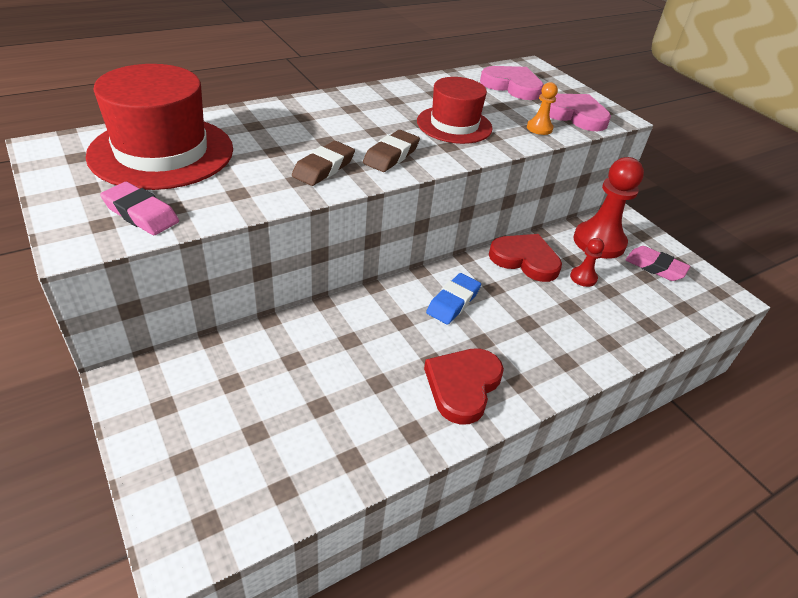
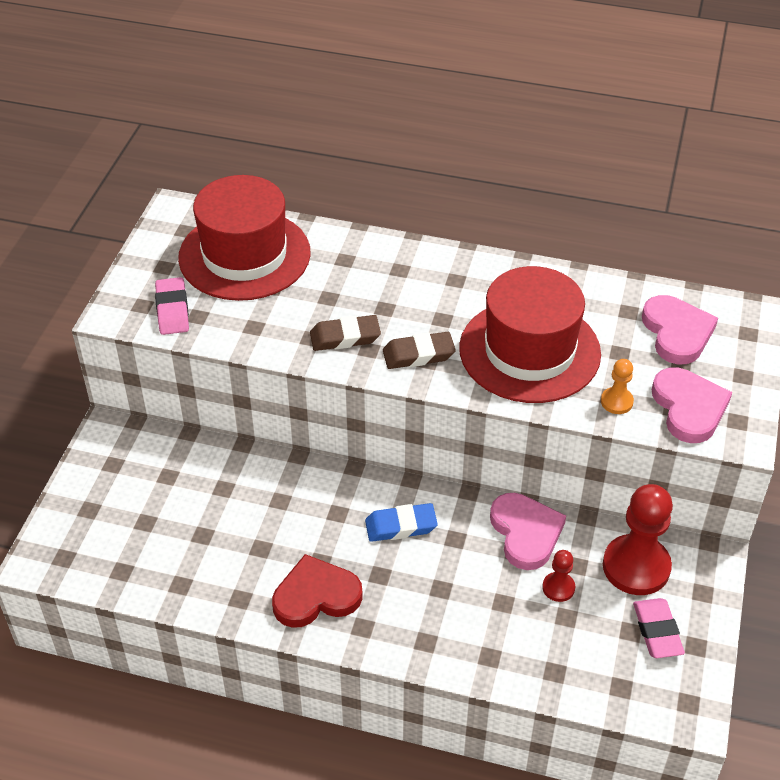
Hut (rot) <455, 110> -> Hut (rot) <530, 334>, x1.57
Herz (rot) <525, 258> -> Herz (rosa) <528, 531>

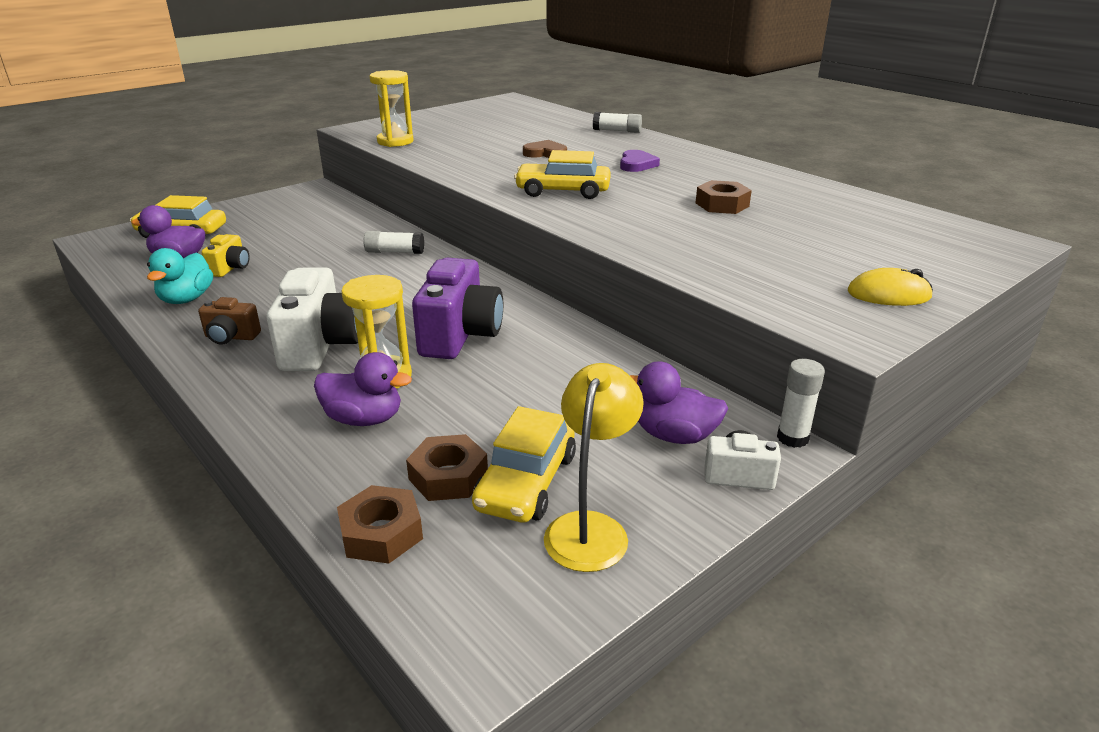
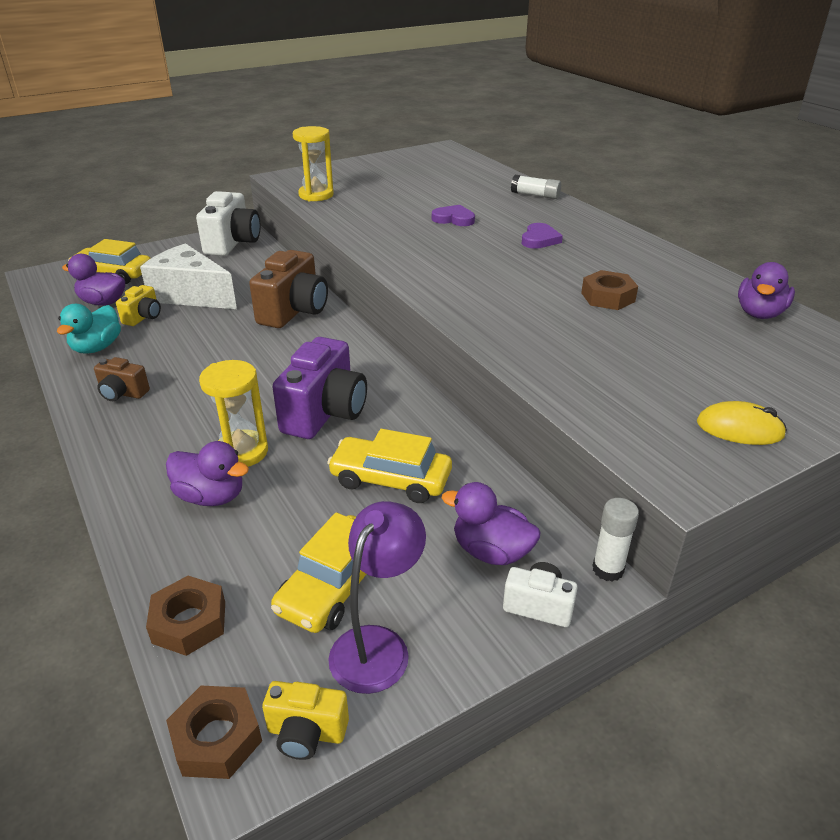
Herz (braun) <545, 149> -> Herz (lila) <453, 215>
Auto (gelb) <562, 174> -> Auto (gelb) <389, 466>, shifted
Klebestift (weiß) <393, 242> -> Kamera (braun) <288, 289>
Kamera (weiß) <312, 319> -> Kamera (weiß) <228, 223>, shifted
Lampe (gelb) <594, 467> -> Lampe (lila) <377, 597>
Sechskantmutter (braun) <447, 467> -> Sechskantmutter (braun) <214, 732>, shifted
none -> Käse (weiß) <188, 276>
none -> Ente (lila) <766, 290>
none -> Kamera (gelb) <305, 720>

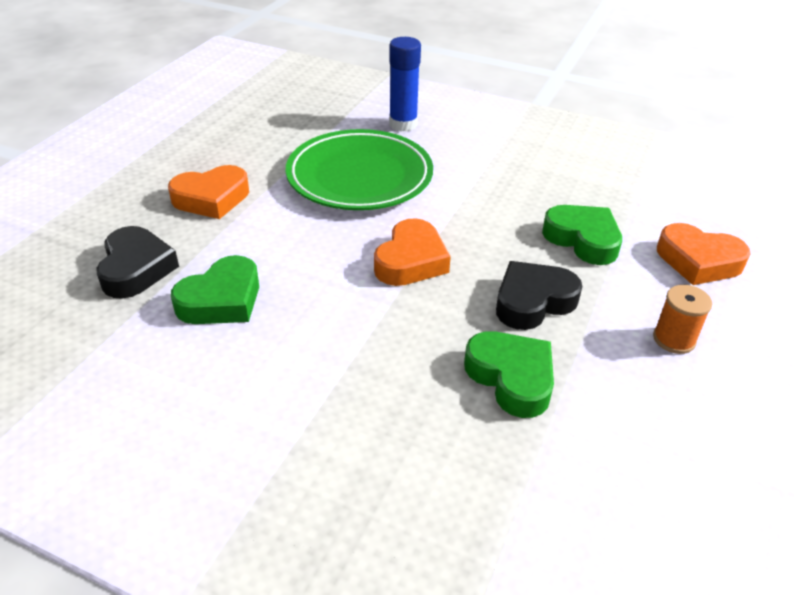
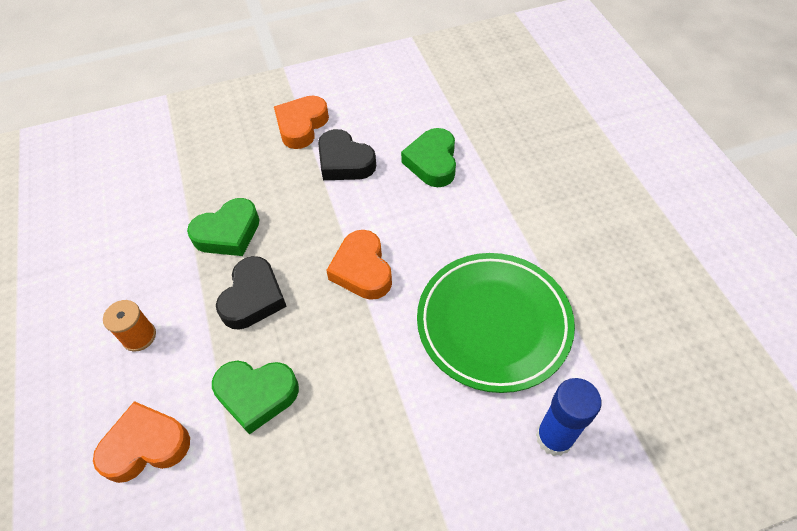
Herz (orange) <208, 192> -> Herz (orange) <301, 122>, shifted
Herz (schwarz) <137, 262> -> Herz (schwarz) <347, 154>, shifted
Herz (grün) <509, 374> -> Herz (grün) <223, 227>, 45 degrees counterclockwise

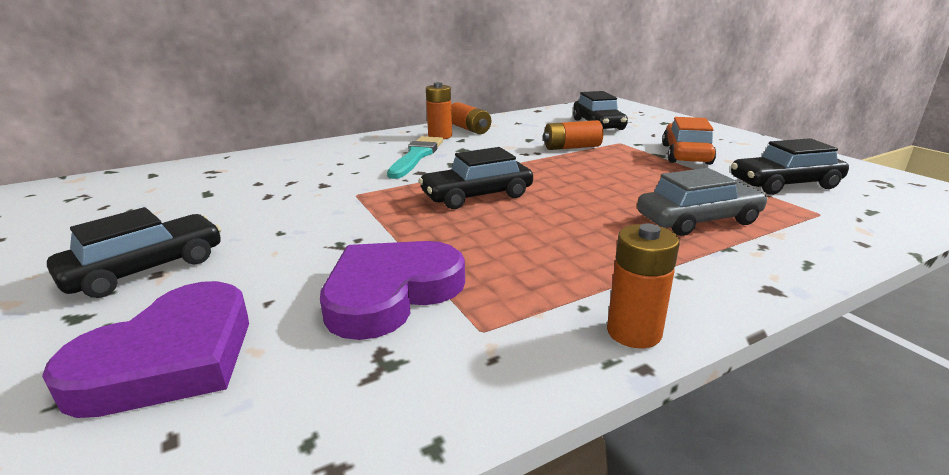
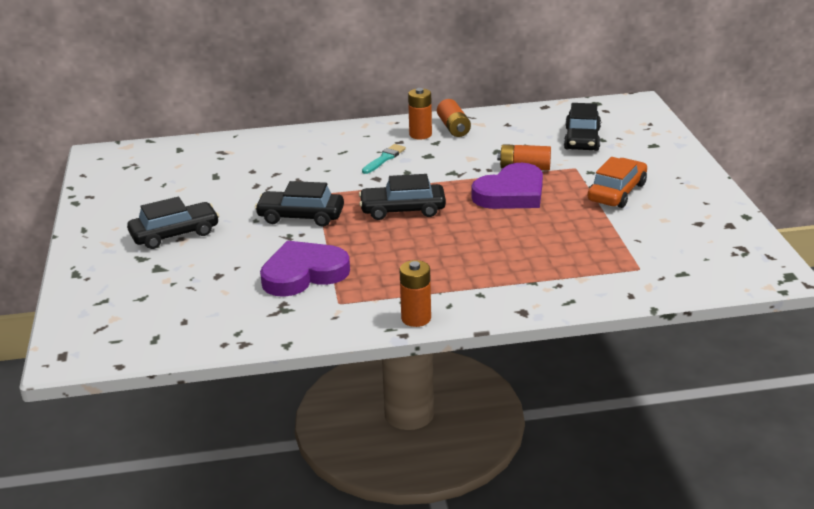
Pinsel (türkis) <415, 157> -> Pinsel (türkis) <384, 159>, x0.64
Auto (schwarz) <790, 166> -> Auto (schwarz) <299, 204>, shifted
Auto (grau) <702, 202> -> none
Herz (lila) <145, 349> -> Herz (lila) <507, 186>, shifted

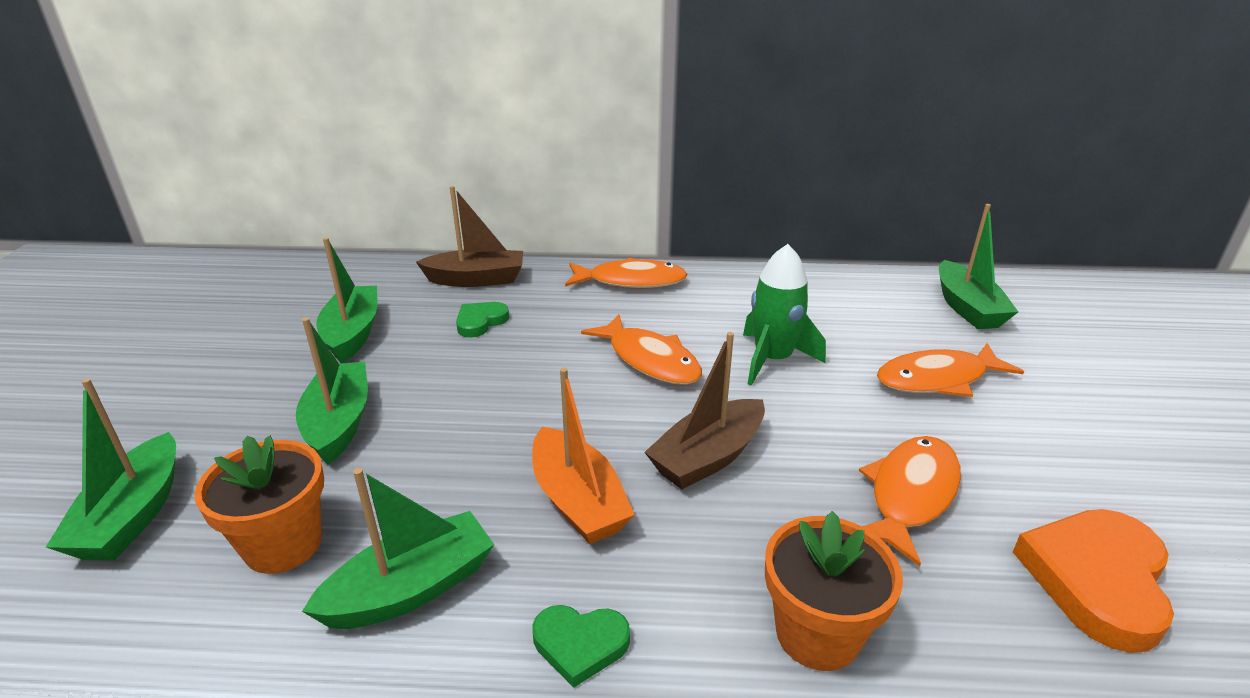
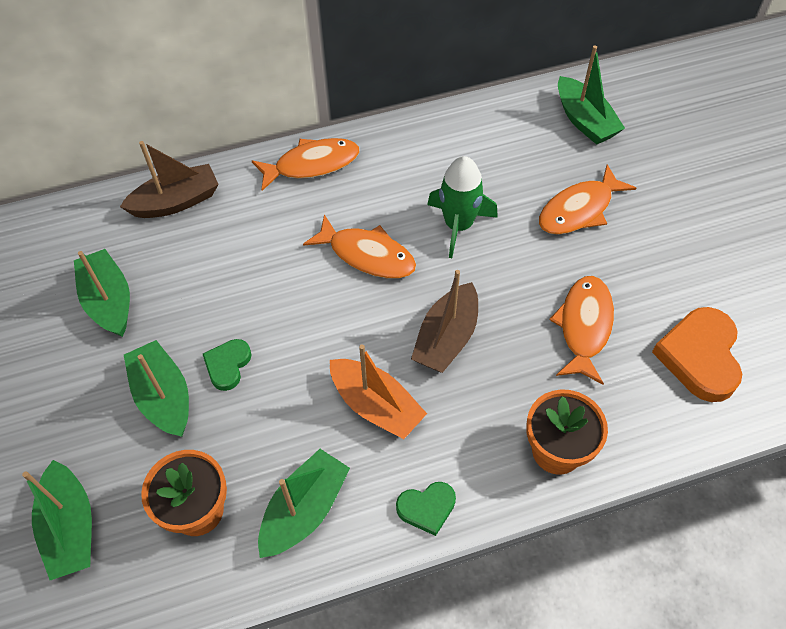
Herz (grün) <482, 319> -> Herz (grün) <227, 365>, shifted

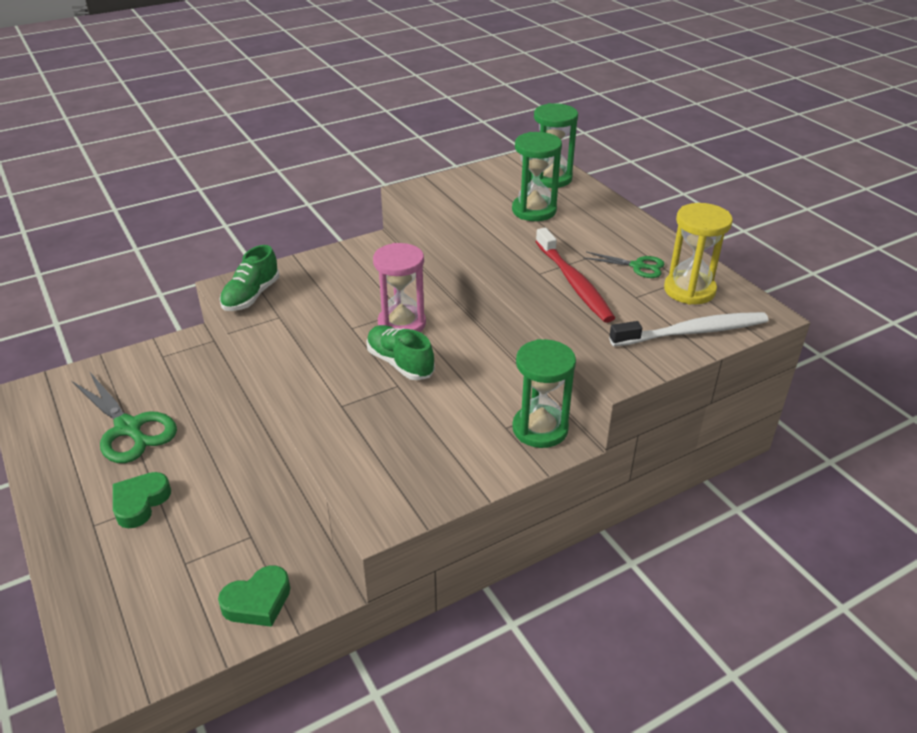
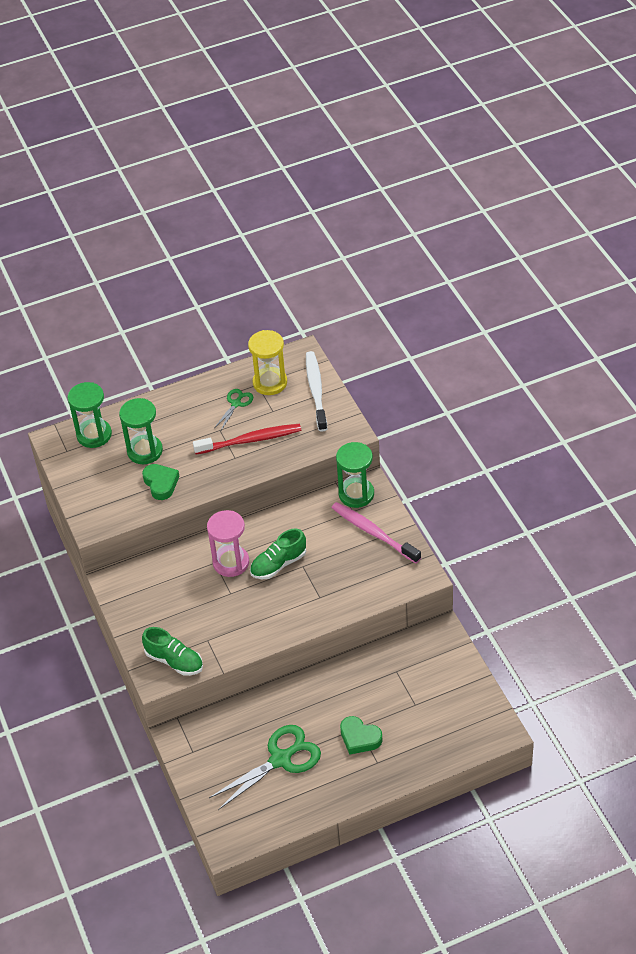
Herz (grün) <254, 596> -> Herz (grün) <161, 482>, shifted
none -> Zahnbürste (rosa) <376, 532>

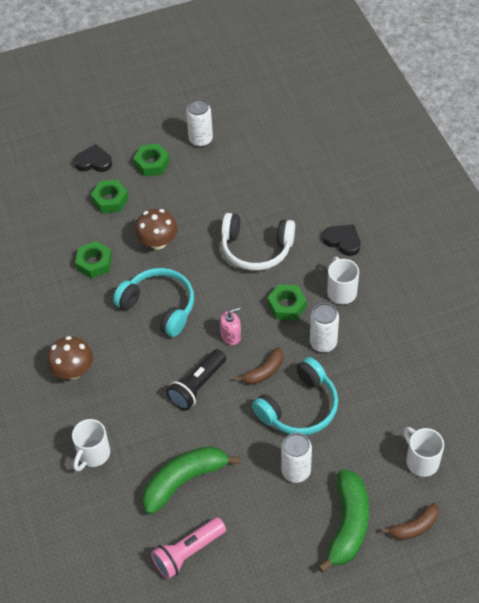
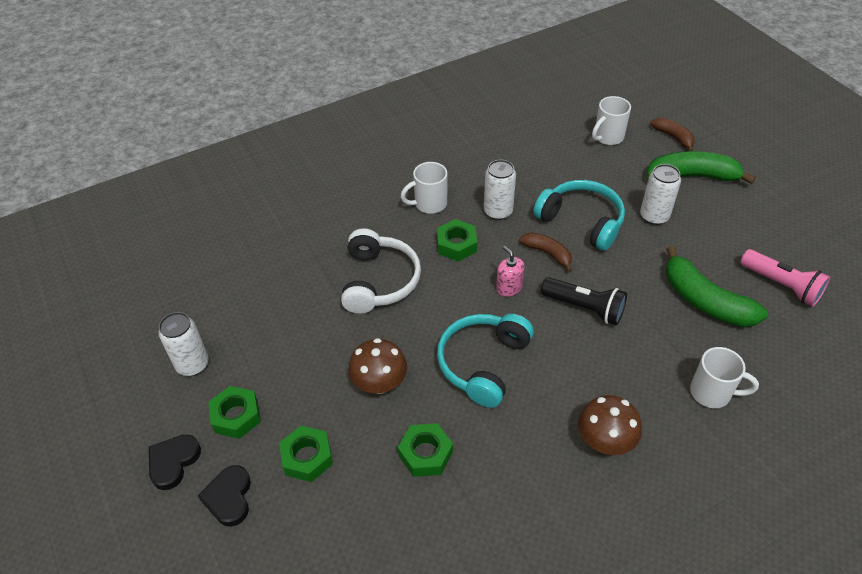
Herz (schwarz) <342, 240> -> Herz (schwarz) <175, 462>, shifted

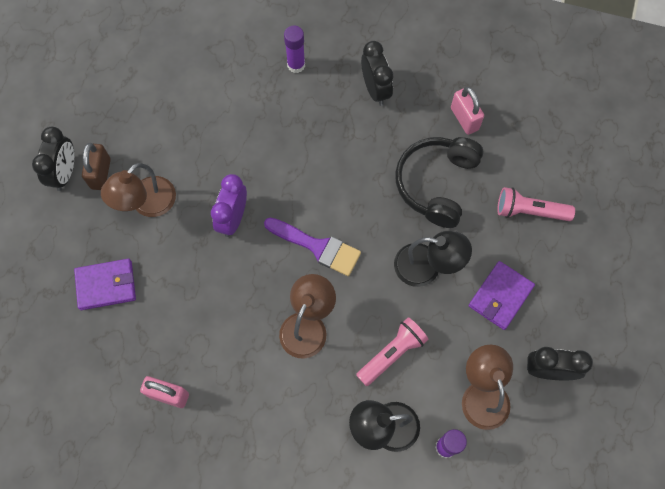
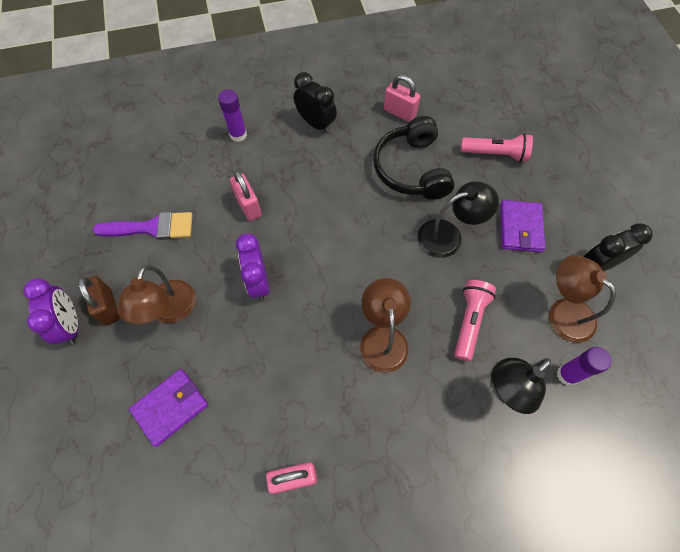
Wecker (schwarz) <53, 159> -> Wecker (lila) <51, 312>
Taschenlampe (rosa) <536, 204> -> Taschenlampe (rosa) <497, 148>, 150 degrees counterclockwise
Pinsel (lila) <312, 247> -> Pinsel (lila) <142, 226>, shifted
none -> Vorhängeschloss (rosa) <245, 195>

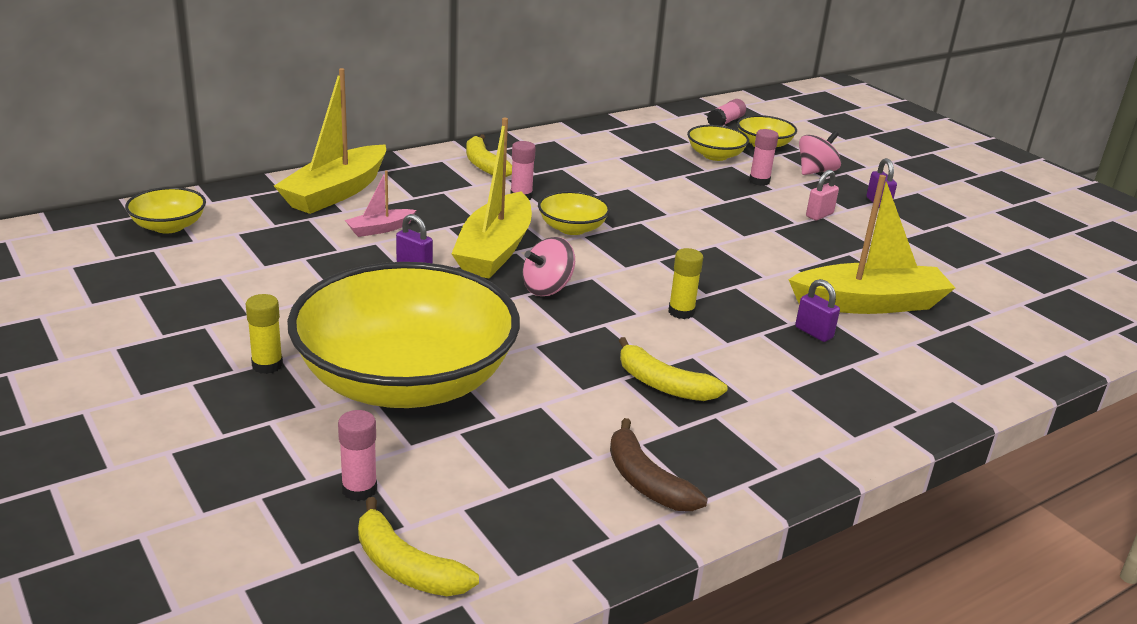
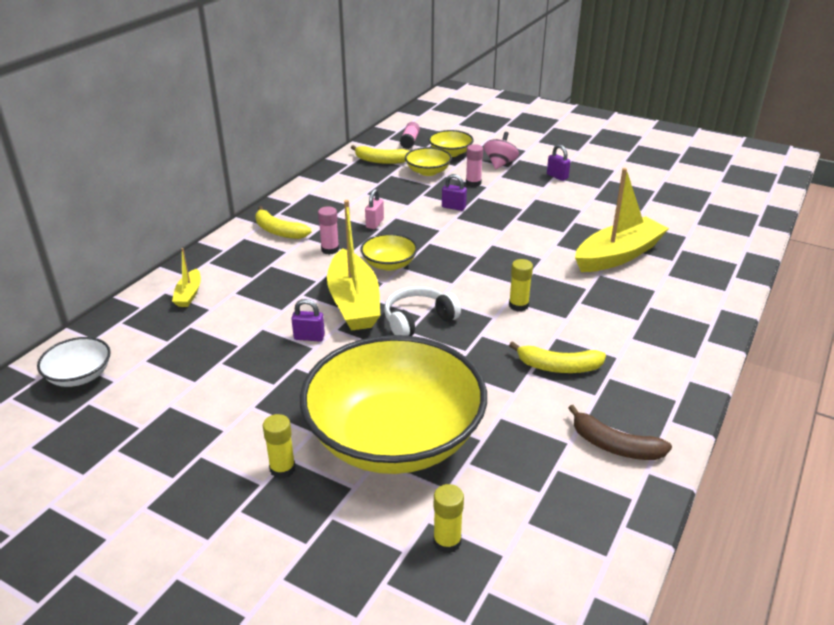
Boot (gelb) <330, 141> -> Boot (gelb) <186, 277>, x0.47
Boot (rosa) <380, 203> -> none
Vorhängeschloss (rosa) <822, 195> -> Vorhängeschloss (rosa) <374, 209>, shifted
Schüssel (gelb) <165, 210> -> Schüssel (weiß) <74, 362>
Kreisel (rosa) <548, 266> -> Kopfhörer (weiß) <422, 311>
Vorhängeschloss (lila) <817, 310> -> Vorhängeschloss (lila) <454, 192>, shifted
Klebestift (rosa) <357, 455> -> Klebestift (gelb) <448, 518>
Banane (gelb) <418, 546> -> Banane (gelb) <380, 154>, shifted

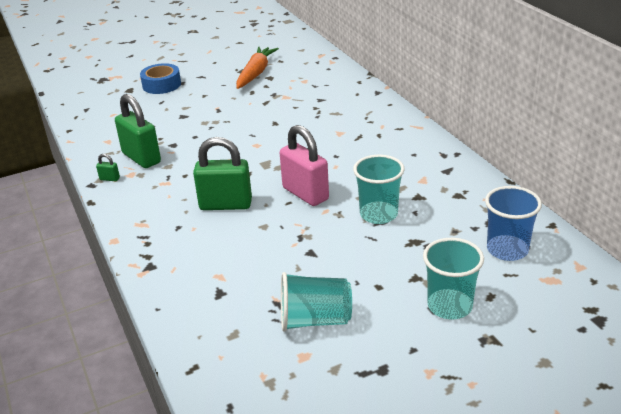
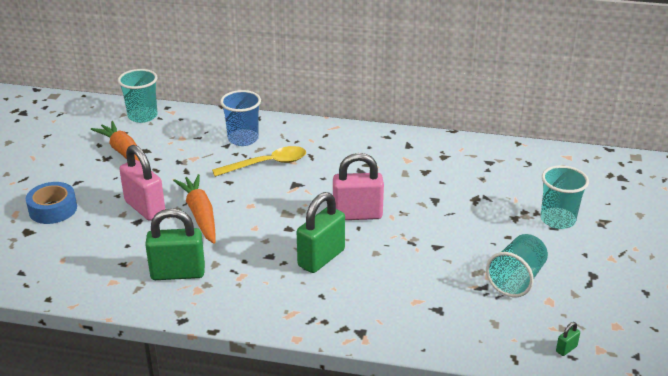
Vorhängeschloss (grün) <108, 167> -> Vorhängeschloss (grün) <568, 339>, shifted
Becher (türkis) <379, 189> -> Becher (türkis) <138, 96>, shifted
Becher (blau) <513, 223> -> Becher (blau) <240, 118>, shifted
none -> Vorhängeschloss (rosa) <142, 183>
none -> Löffel (gelb) <259, 161>
none -> Karotte (orange) <194, 209>

